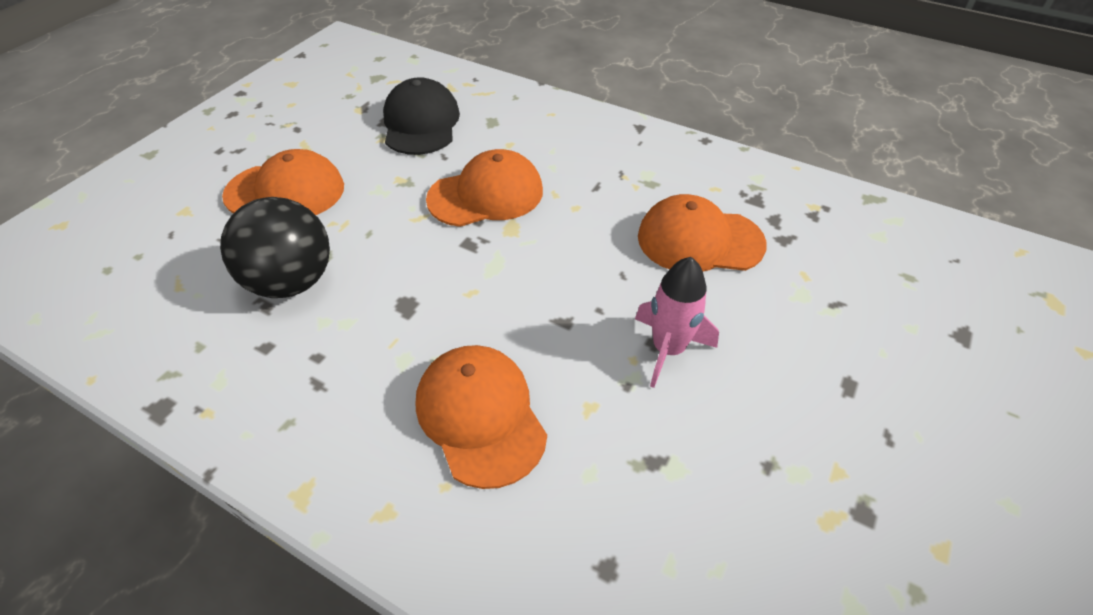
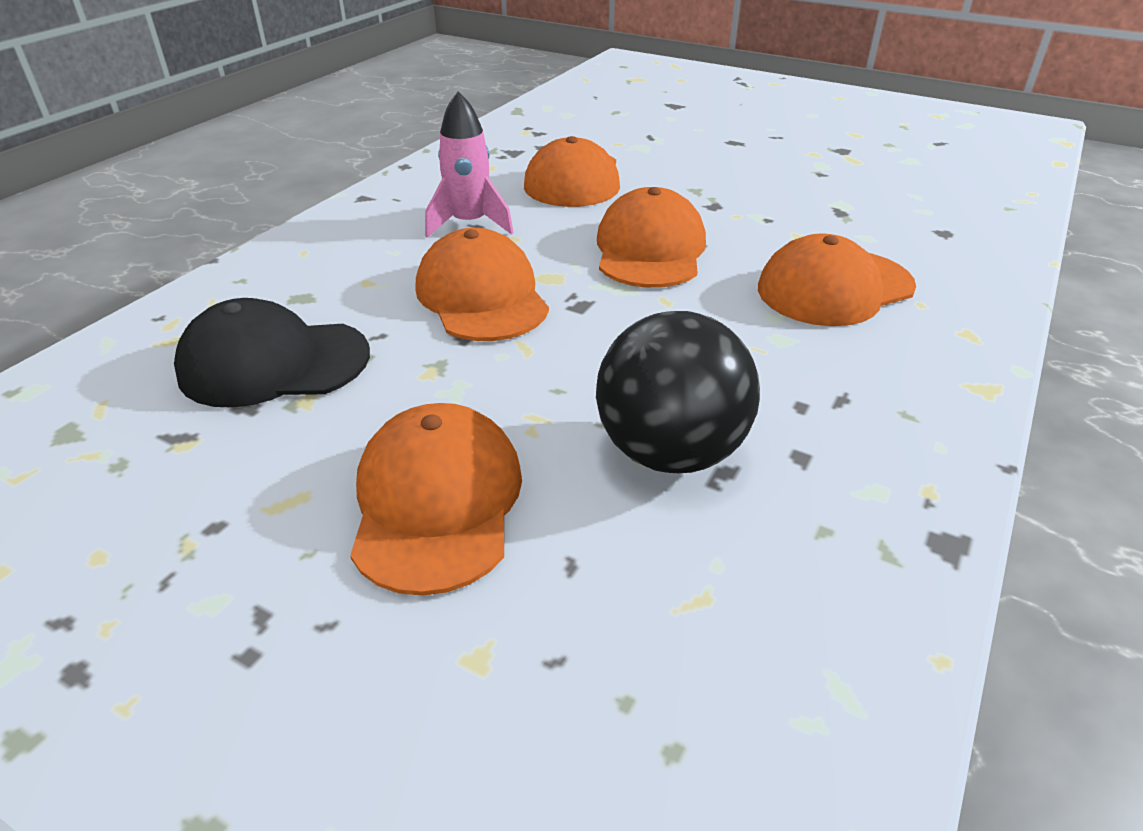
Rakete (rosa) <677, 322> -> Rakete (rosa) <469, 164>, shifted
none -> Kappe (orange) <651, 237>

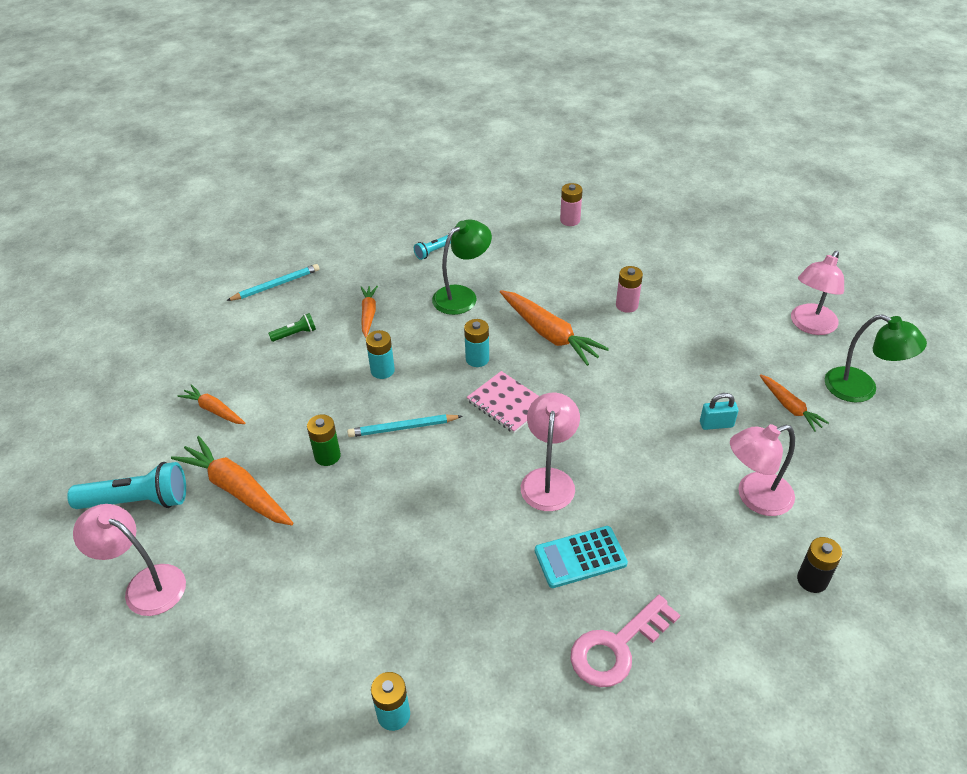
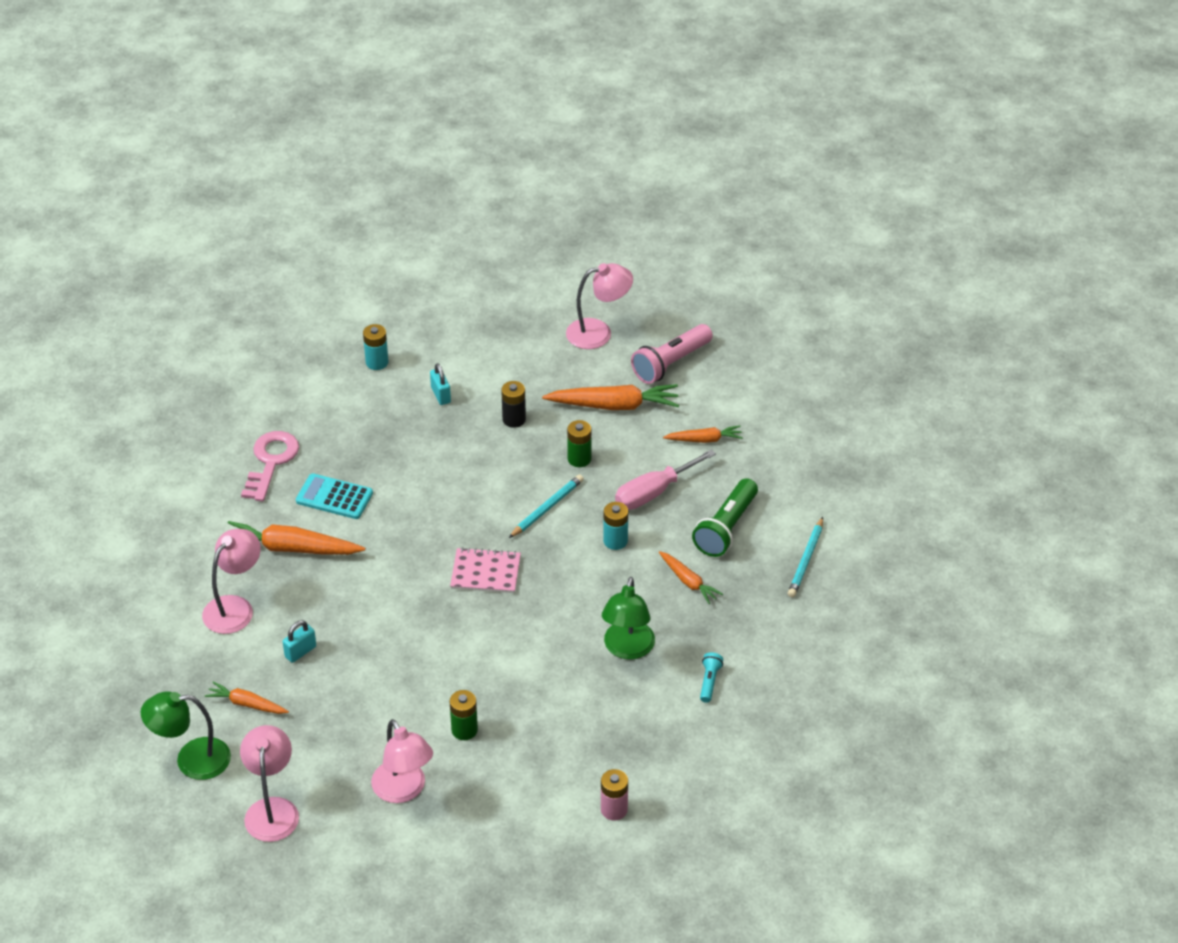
Batterie (rosa) <629, 289> -> Batterie (grün) <464, 715>
Karotte (orange) <554, 328> -> Karotte (orange) <294, 538>, shifted
Taschenlampe (grün) <292, 327> -> Taschenlampe (grün) <725, 517>, x2.00
Batterie (türkis) <476, 343> -> none
Lampe (rosa) <550, 452> -> Lampe (rosa) <402, 761>, shifted
Taschenlampe (türkis) <126, 485> -> Taschenlampe (rosa) <672, 354>
Taschenrechner (türkis) <581, 557> -> Taschenrechner (türkis) <334, 496>, 105 degrees counterclockwise
Batterie (schwarz) <819, 565> -> Batterie (schwarz) <513, 404>, shifted
none -> Vorhängeschloss (türkis) <440, 384>
none -> Schraubenzieher (rosa) <665, 479>

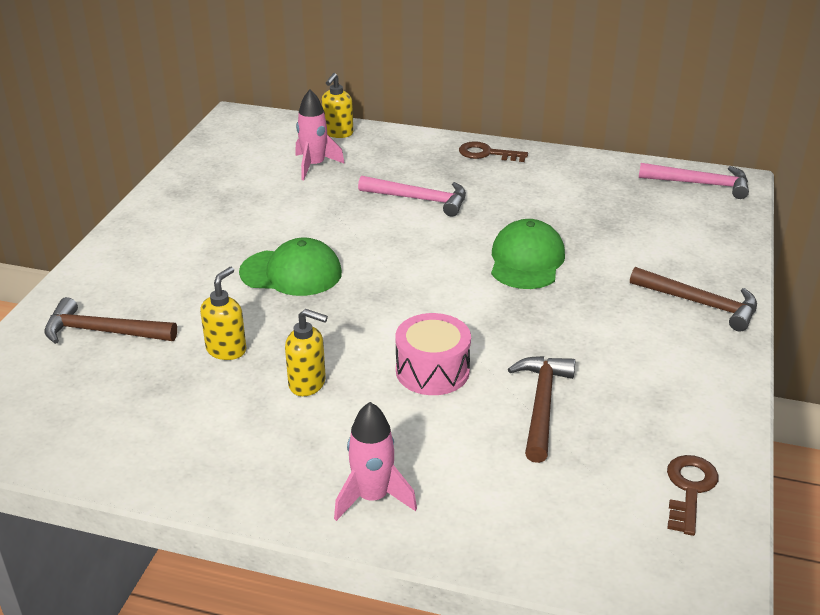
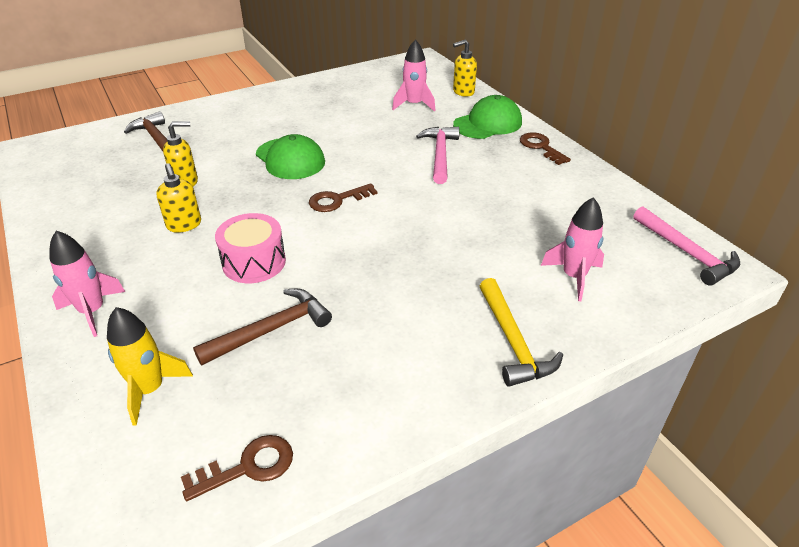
Hammer (rosa) <412, 196> -> Hammer (rosa) <437, 155>, 150 degrees counterclockwise
Kappe (grün) <528, 254> -> Kappe (grün) <487, 117>, shifted
Hammer (braun) <693, 299> -> Hammer (gelb) <521, 332>
none -> Schlüssel (braun) <343, 197>
none -> Rakete (rosa) <572, 249>
none -> Rakete (gelb) <150, 366>

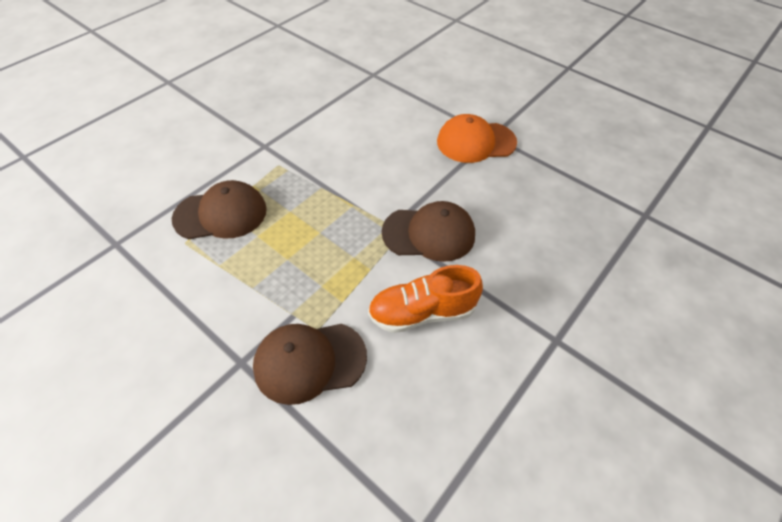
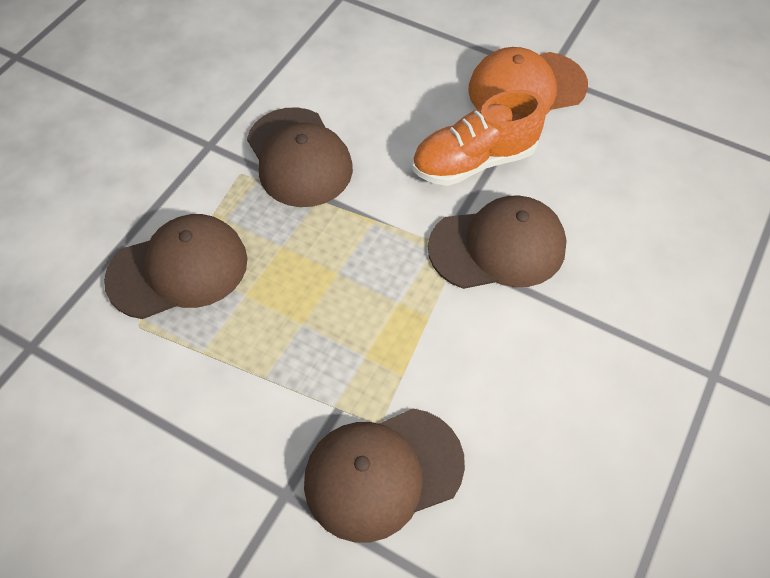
Schuh (orange) <425, 299> -> Schuh (orange) <479, 138>, shifted
none -> Kappe (braun) <300, 157>

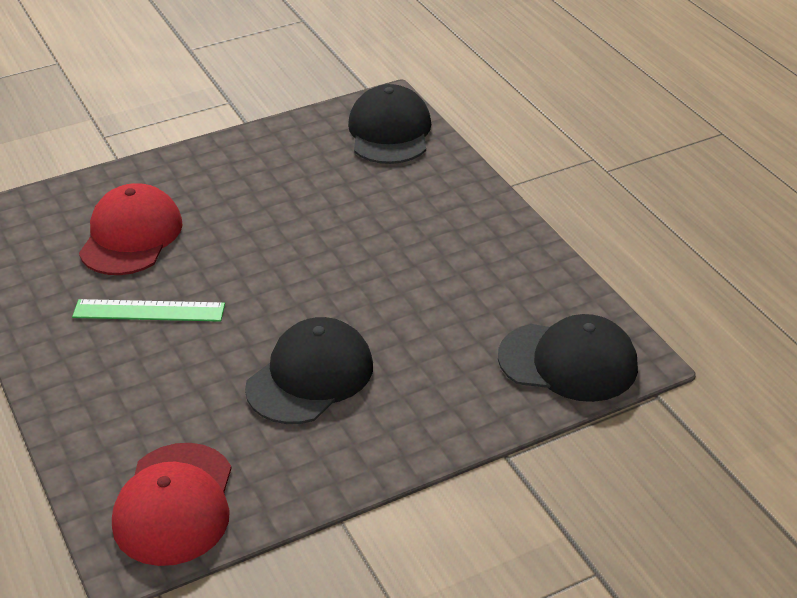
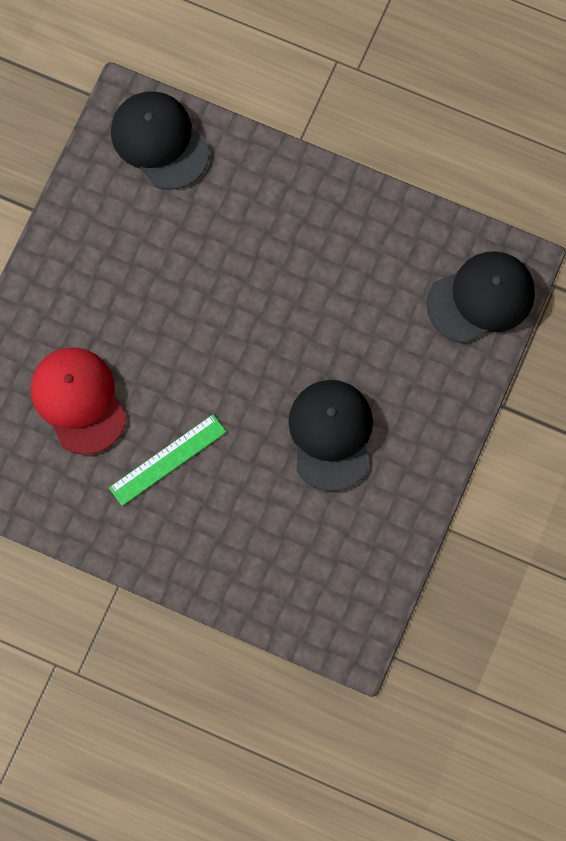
Kappe (rot) <172, 504> -> none

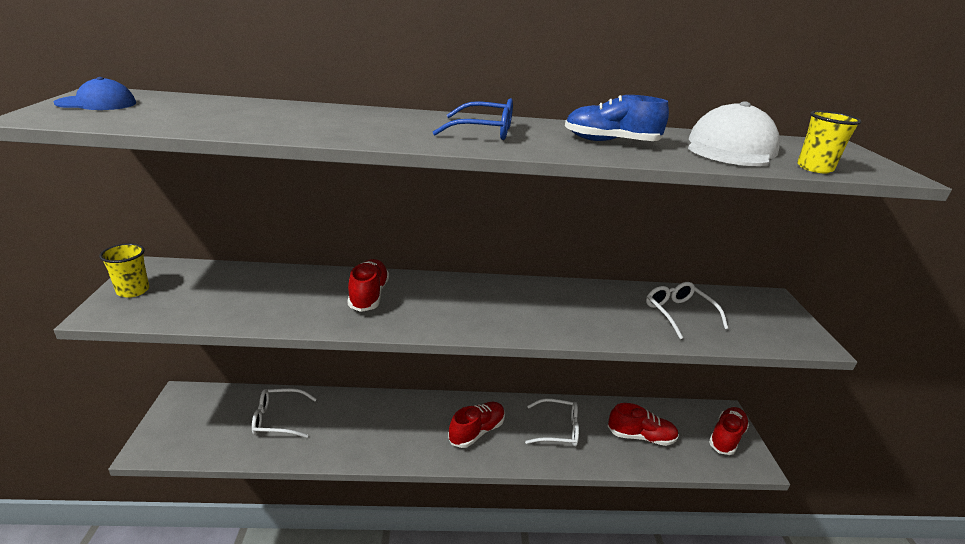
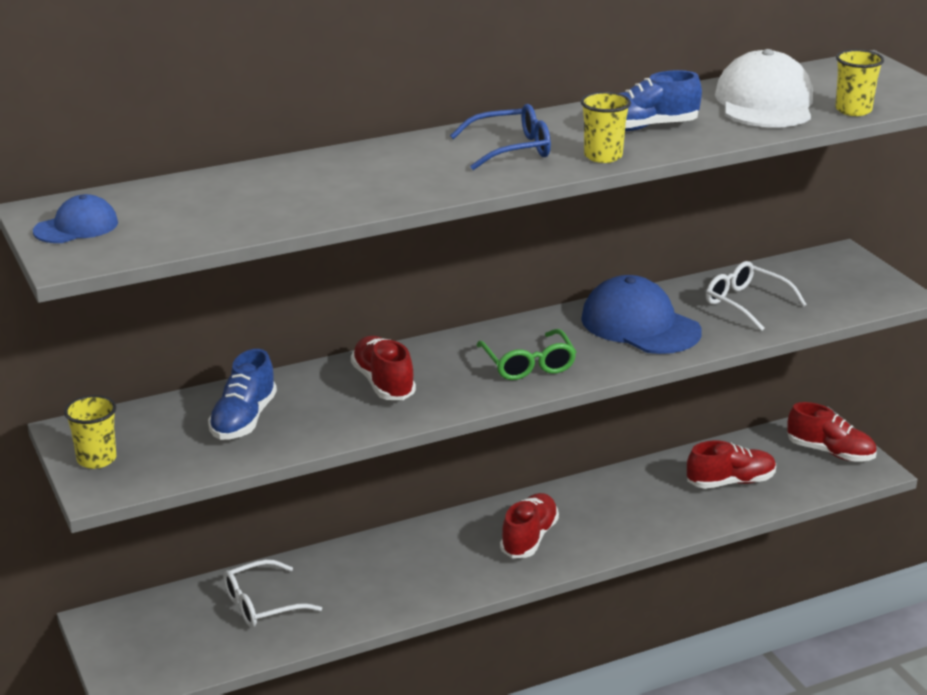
Brille (weiß) <552, 422> -> none
Schuh (rot) <729, 431> -> Schuh (rot) <832, 432>, 105 degrees clockwise
none -> Becher (gelb) <605, 127>
none -> Kappe (blau) <641, 314>
none -> Brille (grün) <526, 354>
none -> Schuh (blau) <242, 394>

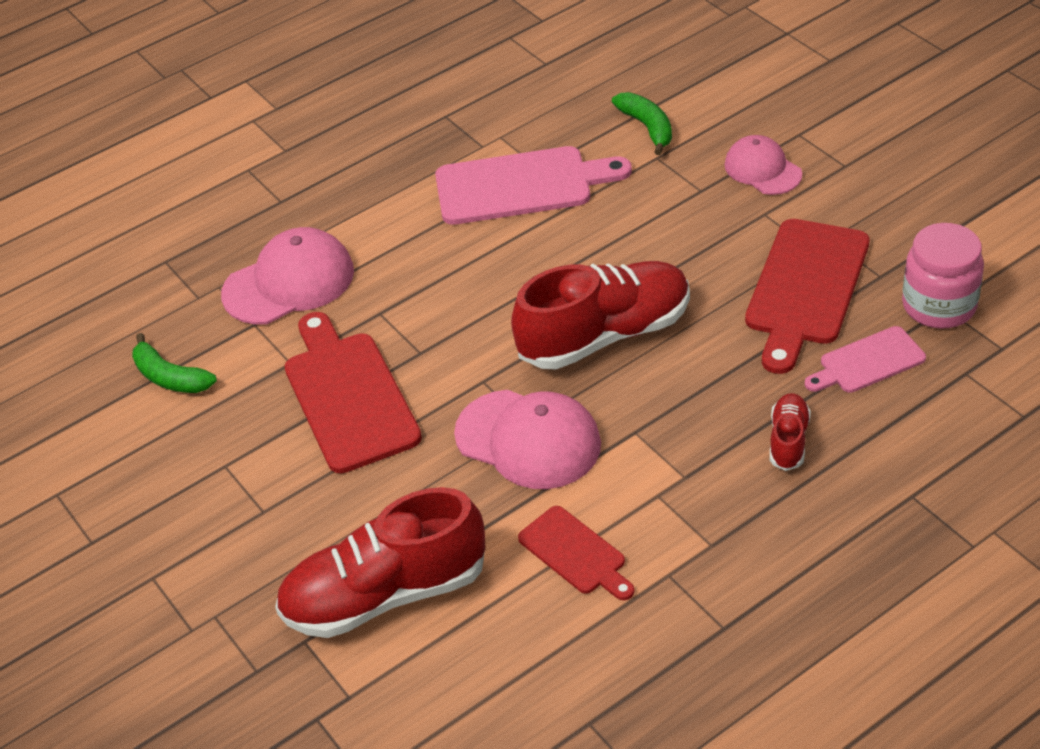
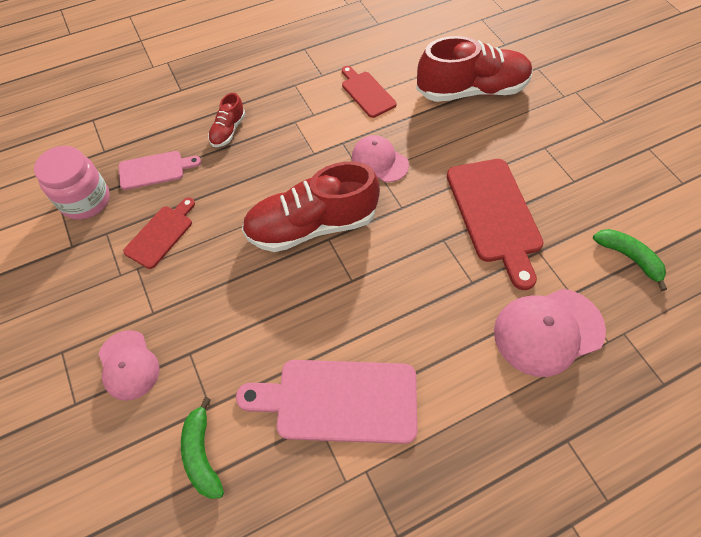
Schneidebrett (rot) <807, 296> -> Schneidebrett (rot) <159, 233>, x0.56
Kappe (rosa) <527, 439> -> Kappe (rosa) <380, 158>, x0.64

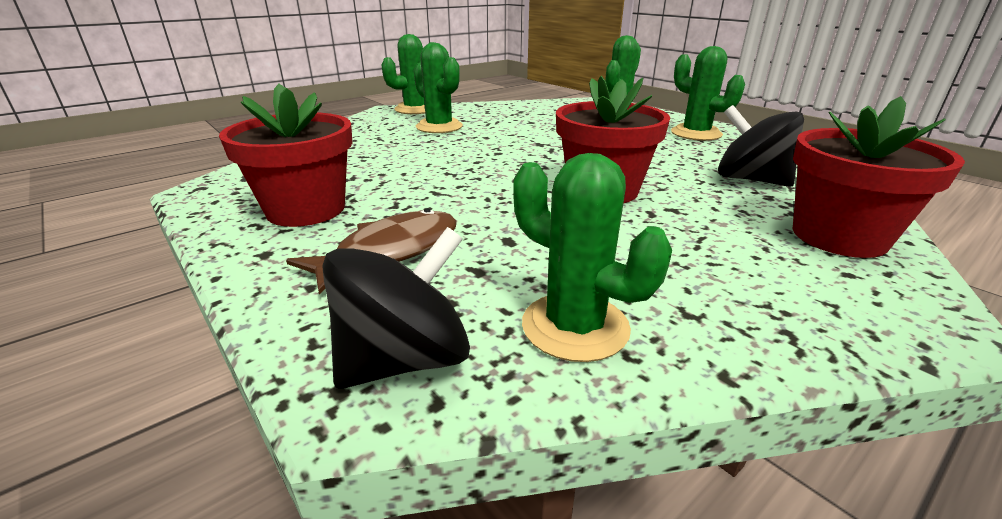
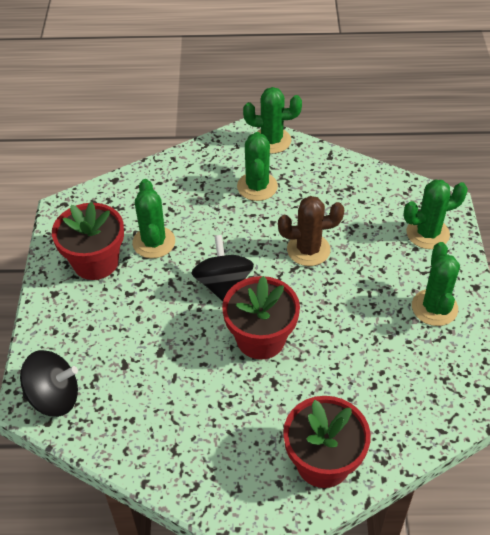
Kreisel (schwarz) <761, 146> -> Kreisel (schwarz) <222, 268>, shifted
Kaktus (grün) <592, 257> -> Kaktus (grün) <153, 218>, shifted
Fisch (braun) <371, 252> -> none
none -> Kaktus (braun) <311, 231>

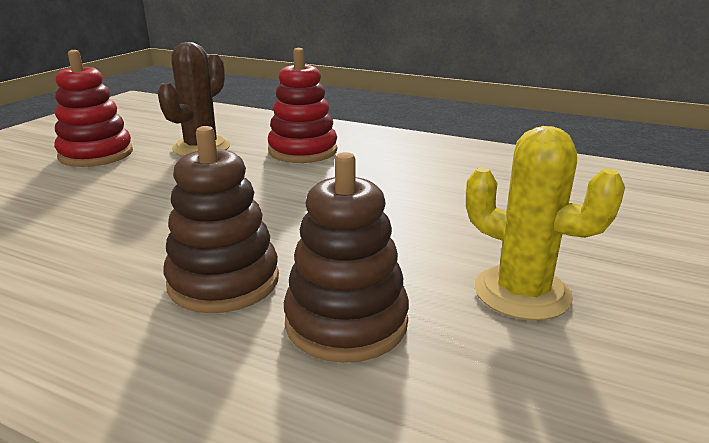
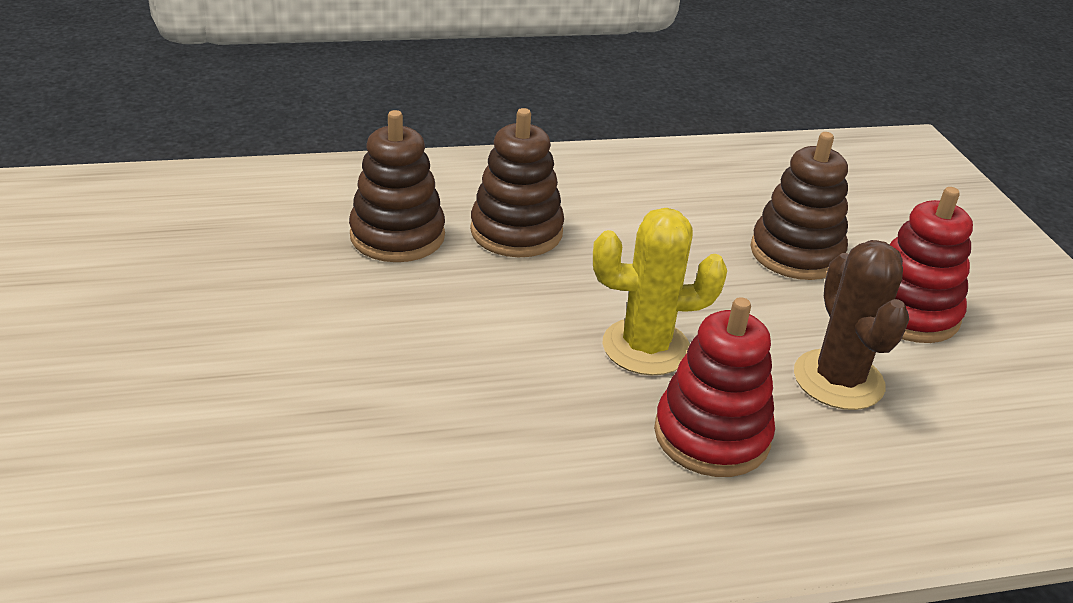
Kaktus (gelb) <545, 223> -> Kaktus (gelb) <660, 291>, shifted
none -> Stapelspielzeug (braun) <799, 206>

